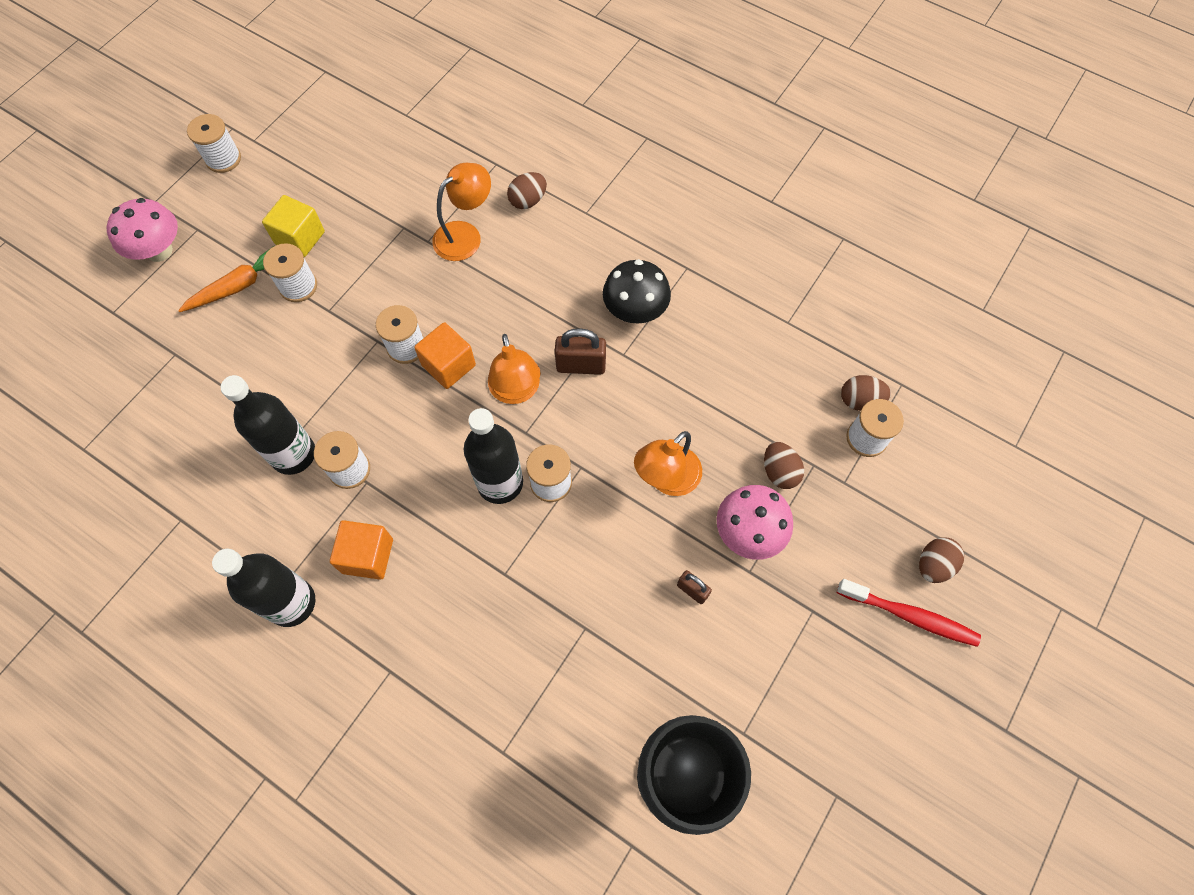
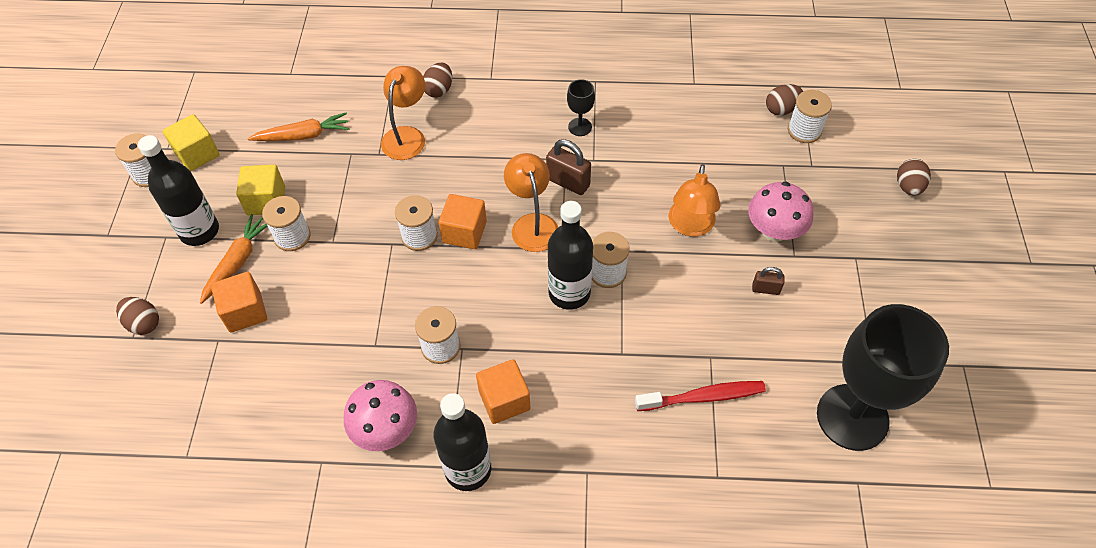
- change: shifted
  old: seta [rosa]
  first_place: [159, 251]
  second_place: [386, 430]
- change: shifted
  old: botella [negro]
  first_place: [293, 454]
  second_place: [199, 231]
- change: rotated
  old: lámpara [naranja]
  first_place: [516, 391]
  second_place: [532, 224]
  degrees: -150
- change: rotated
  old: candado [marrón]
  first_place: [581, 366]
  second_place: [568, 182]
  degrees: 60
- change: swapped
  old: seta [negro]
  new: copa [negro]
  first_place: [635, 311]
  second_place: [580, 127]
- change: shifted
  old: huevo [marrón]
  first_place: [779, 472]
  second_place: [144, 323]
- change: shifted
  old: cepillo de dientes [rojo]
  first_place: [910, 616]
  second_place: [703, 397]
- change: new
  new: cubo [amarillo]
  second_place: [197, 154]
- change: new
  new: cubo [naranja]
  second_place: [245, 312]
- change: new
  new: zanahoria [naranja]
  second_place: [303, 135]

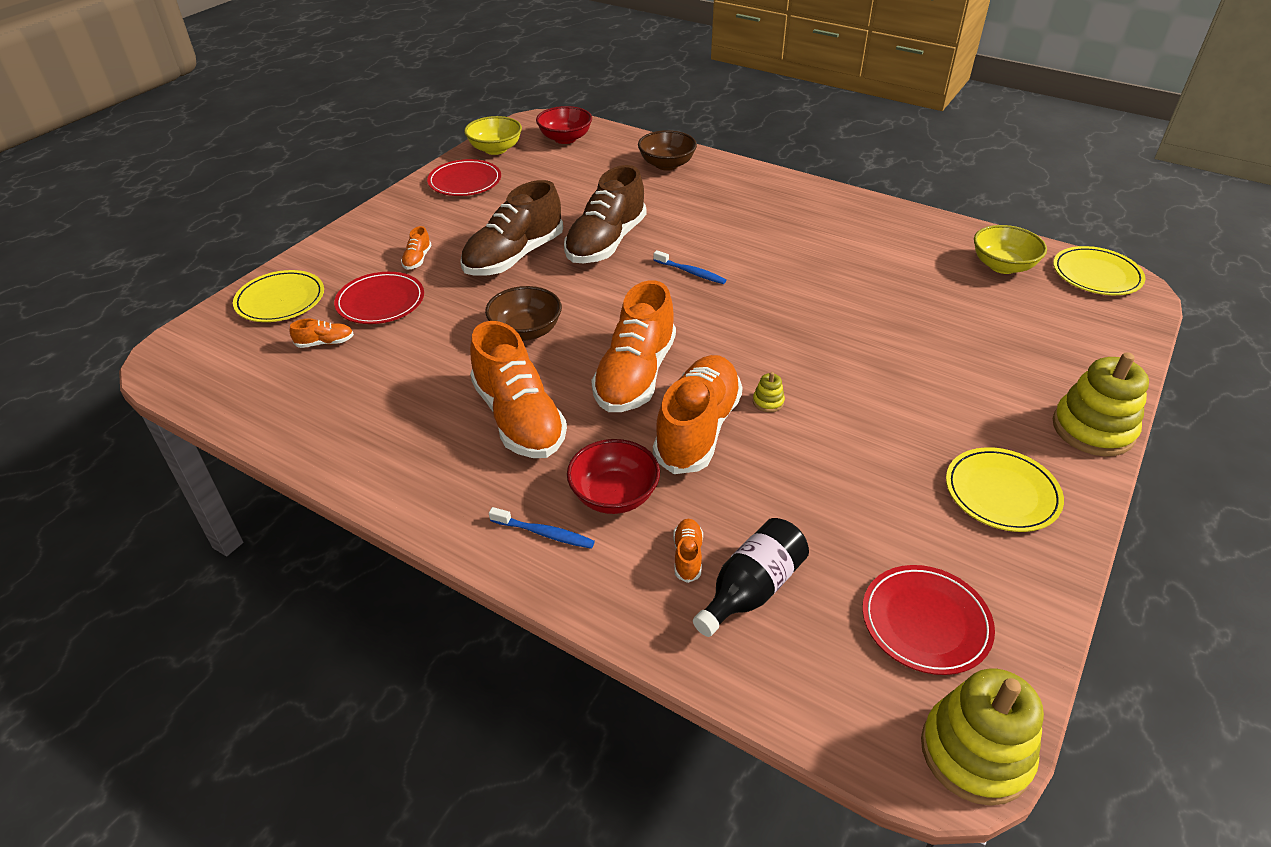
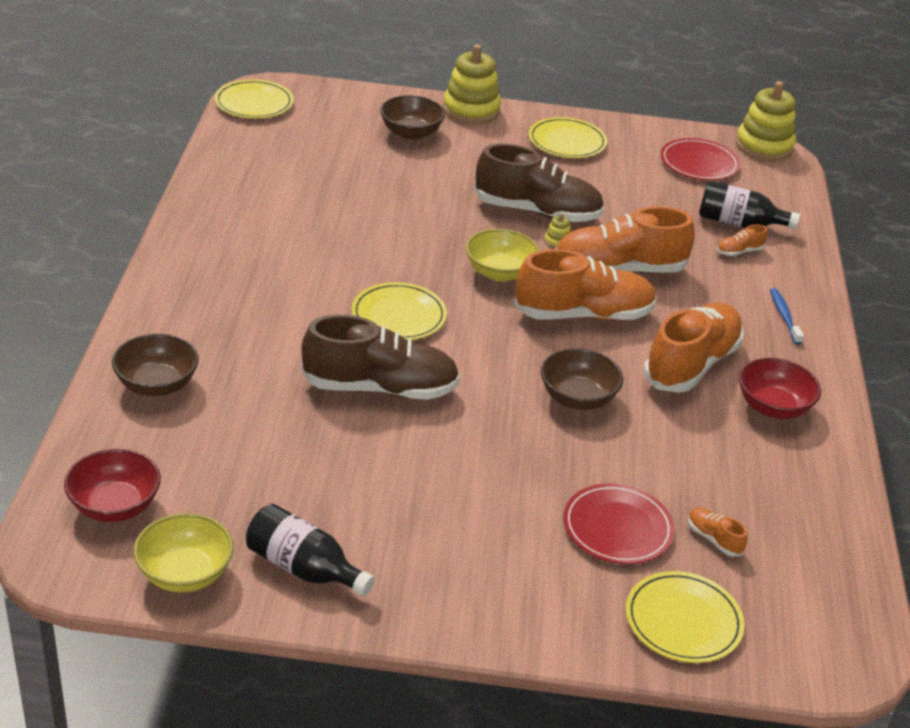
- change: gone
  old: zapato [naranja]
  first_place: [417, 259]
- change: swapped
  old: plato [rojo]
  new: botella [negro]
  first_place: [465, 181]
  second_place: [304, 568]
- change: shifted
  old: zapato [marrón]
  first_place: [514, 256]
  second_place: [537, 212]
- change: shifted
  old: cuenco [rojo]
  first_place: [614, 495]
  second_place: [773, 407]
- change: swapped
  old: cepillo de dientes [azul]
  new: plato [amarillo]
  first_place: [690, 272]
  second_place: [399, 316]
- change: shifted
  old: cuenco [amarillo]
  first_place: [1002, 266]
  second_place: [500, 273]
- change: new
  new: cuenco [marrón]
  second_place: [411, 133]

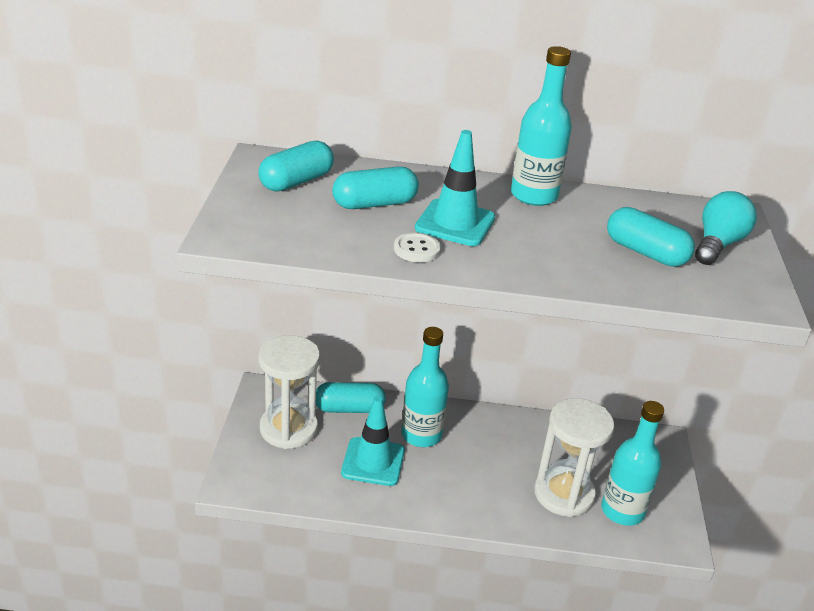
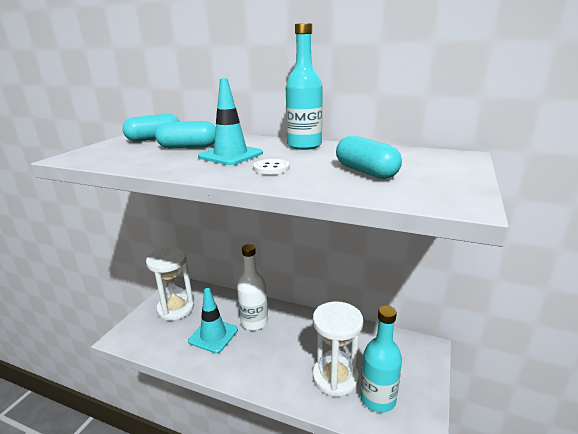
- change: gone
  old: cápsula [turquesa]
  first_place: [349, 408]
- change: shifted
  old: botón [blanco]
  first_place: [416, 249]
  second_place: [271, 168]
- change: repainted
  old: botella [turquesa]
  new: botella [blanco]
  first_place: [421, 435]
  second_place: [254, 322]
- change: gone
  old: bombilla [turquesa]
  first_place: [718, 244]

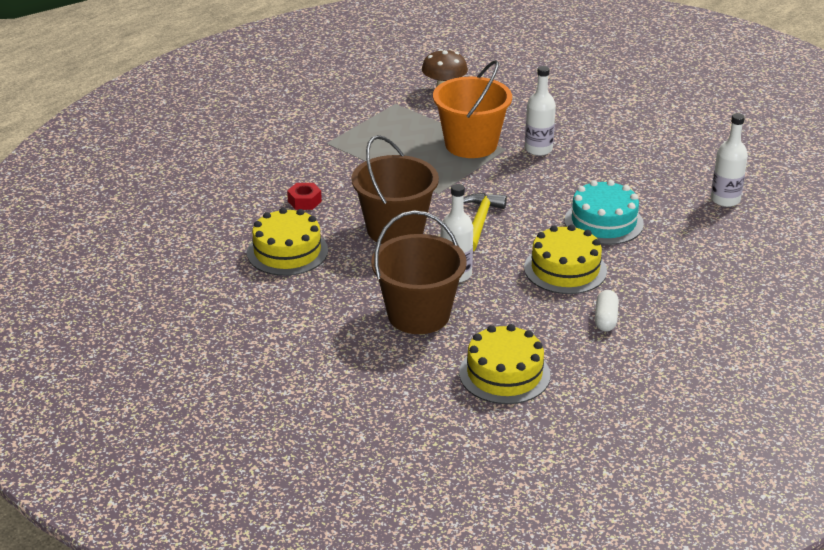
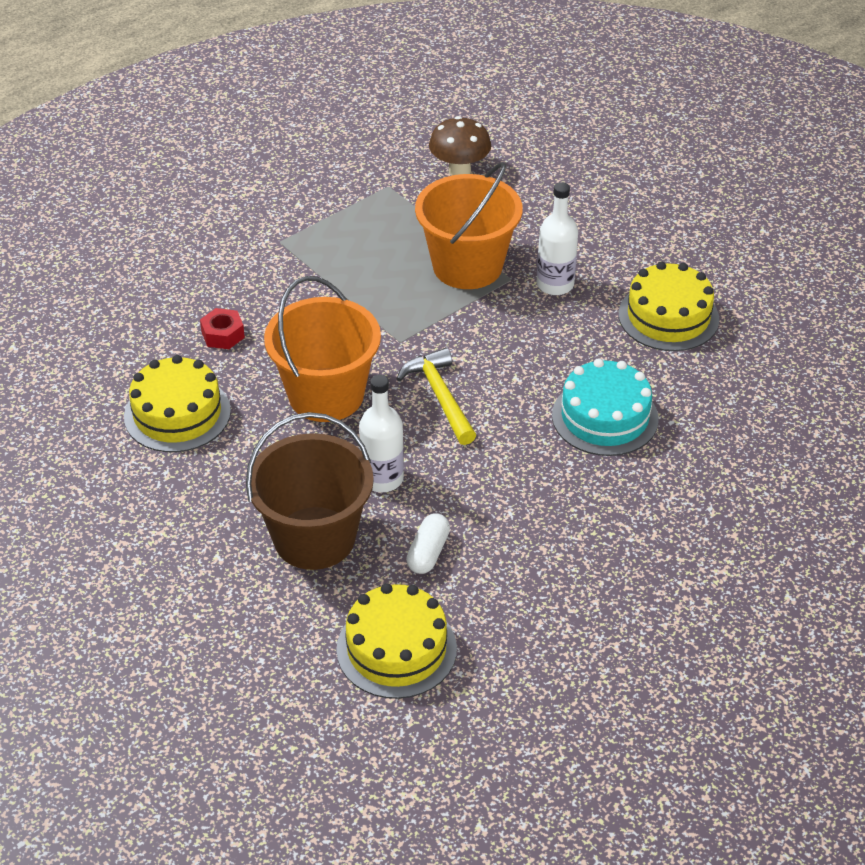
- change: repainted
  old: balde [marrón]
  new: balde [naranja]
  first_place: [395, 229]
  second_place: [326, 395]
- change: rotated
  old: martillo [amarillo]
  first_place: [480, 222]
  second_place: [440, 396]
  degrees: -45
- change: shifted
  old: tarta [amarillo]
  first_place: [565, 269]
  second_place: [668, 316]
- change: shifted
  old: cápsula [blanco]
  first_place: [605, 319]
  second_place: [428, 552]
- change: gone
  old: botella [blanco]
  first_place: [725, 200]

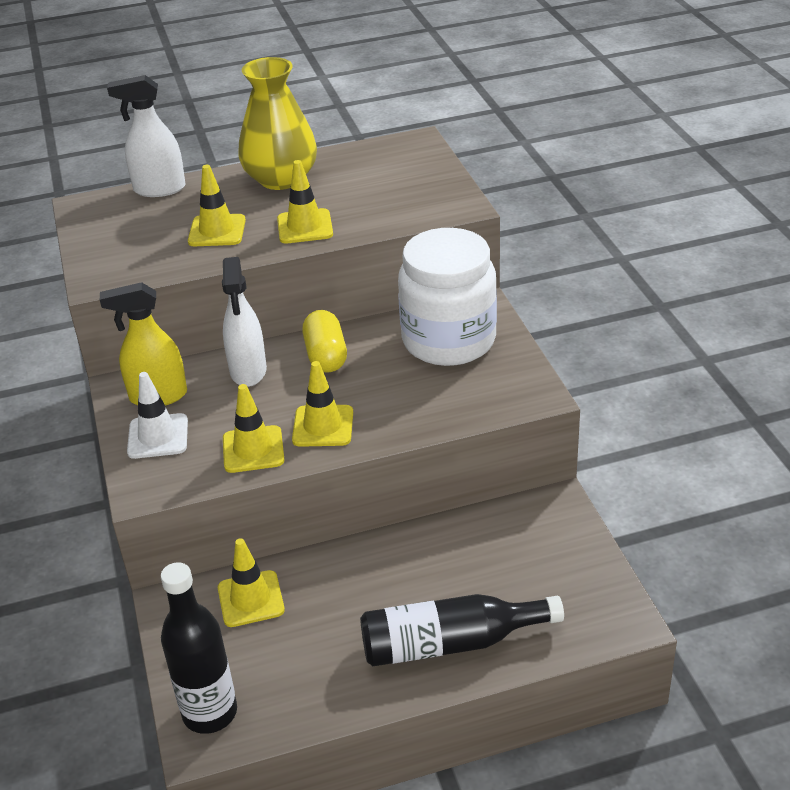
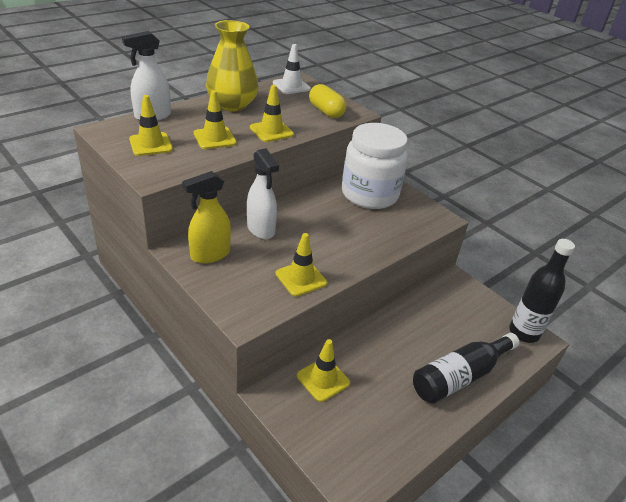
- change: shifted
  old: cono de tráfico [blanco]
  first_place: [158, 436]
  second_place: [291, 86]
- change: shifted
  old: botella [negro]
  first_place: [210, 713]
  second_place: [524, 332]
- change: shifted
  old: cono de tráfico [amarillo]
  first_place: [323, 426]
  second_place: [151, 144]
- change: shifted
  old: cápsula [amarillo]
  first_place: [326, 356]
  second_place: [326, 111]

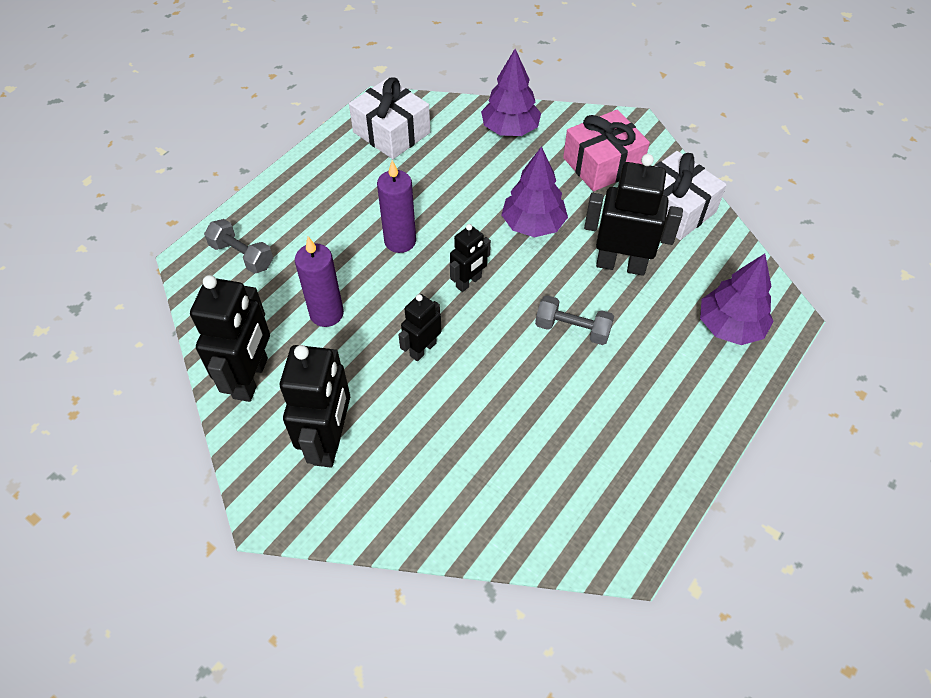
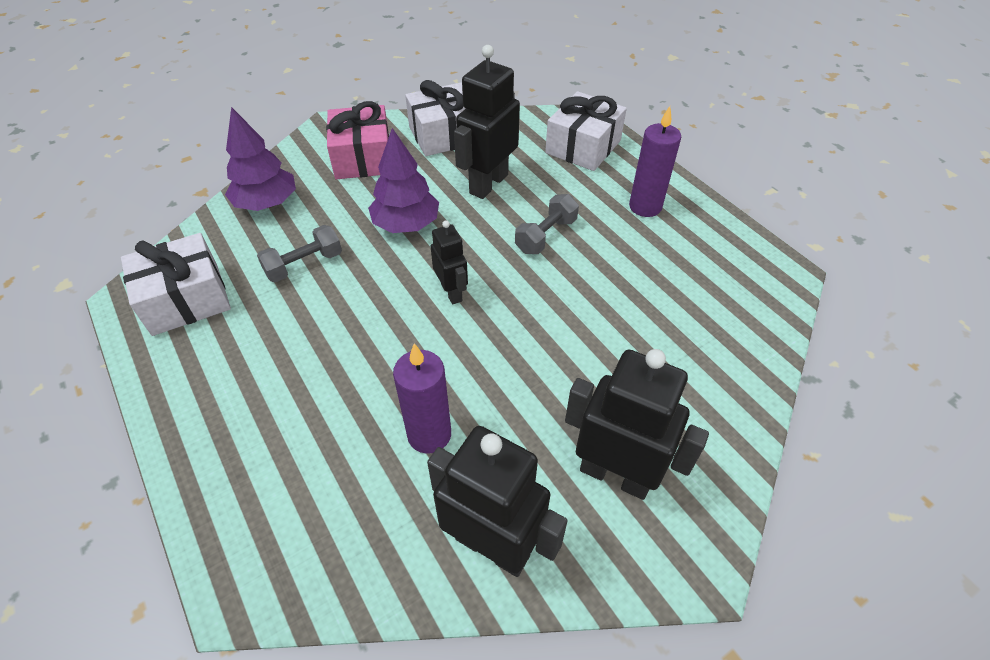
- change: shifted
  old: mancuerna [gris]
  first_place: [242, 256]
  second_place: [304, 265]
- change: shifted
  old: vela [morado]
  first_place: [400, 241]
  second_place: [645, 207]
- change: gone
  old: robot [negro]
  first_place: [423, 349]
- change: swapped
  old: árbol [morado]
  new: regalo [blanco]
  first_place: [730, 326]
  second_place: [583, 147]

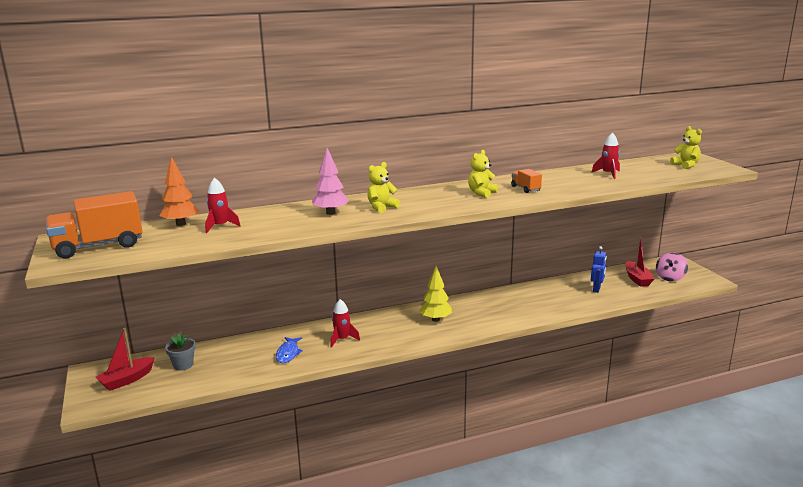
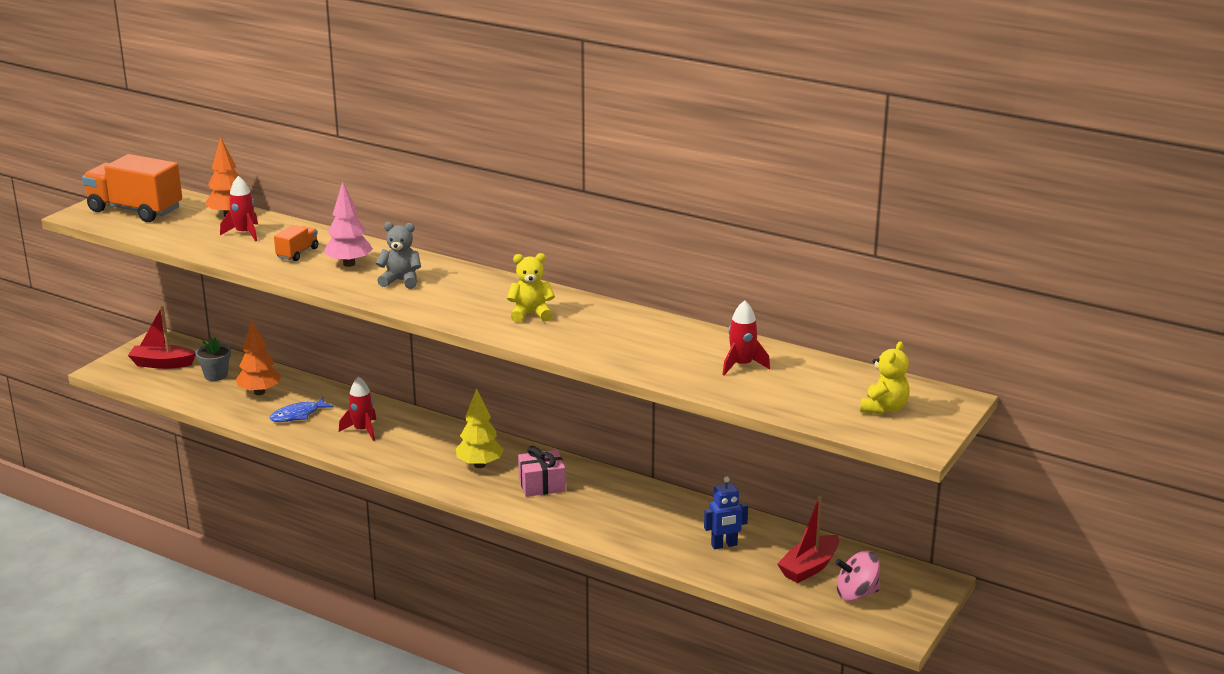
- change: repainted
  old: osito [amarillo]
  new: osito [gris]
  first_place: [381, 207]
  second_place: [401, 281]
- change: shifted
  old: camión [naranja]
  first_place: [525, 189]
  second_place: [297, 253]
- change: new
  new: árbol [naranja]
  second_place: [259, 392]
- change: new
  new: regalo [rosa]
  second_place: [542, 485]

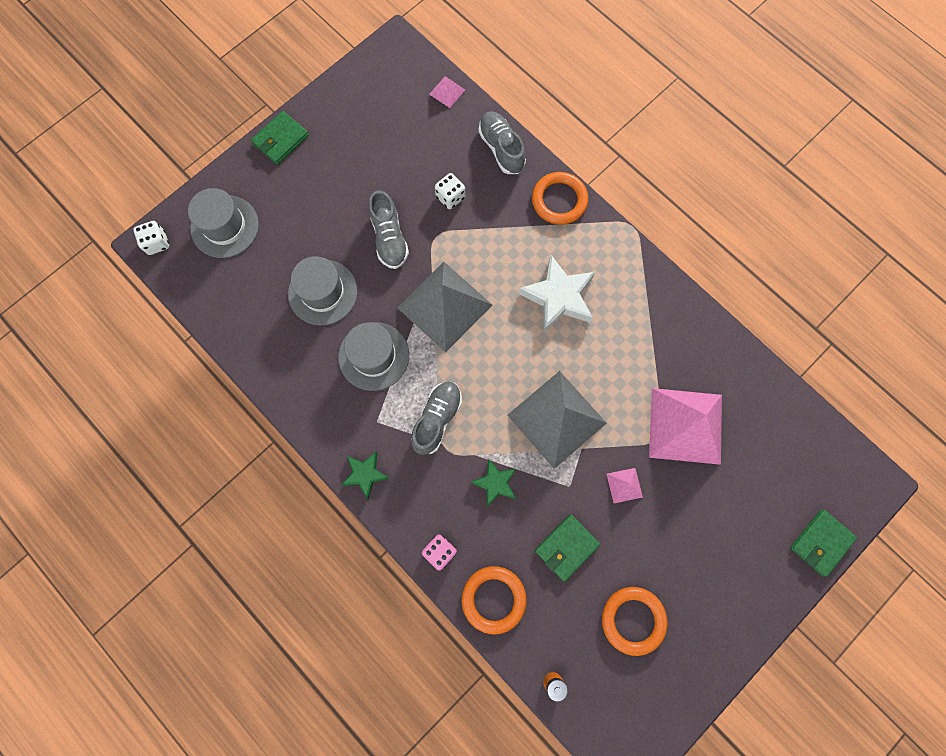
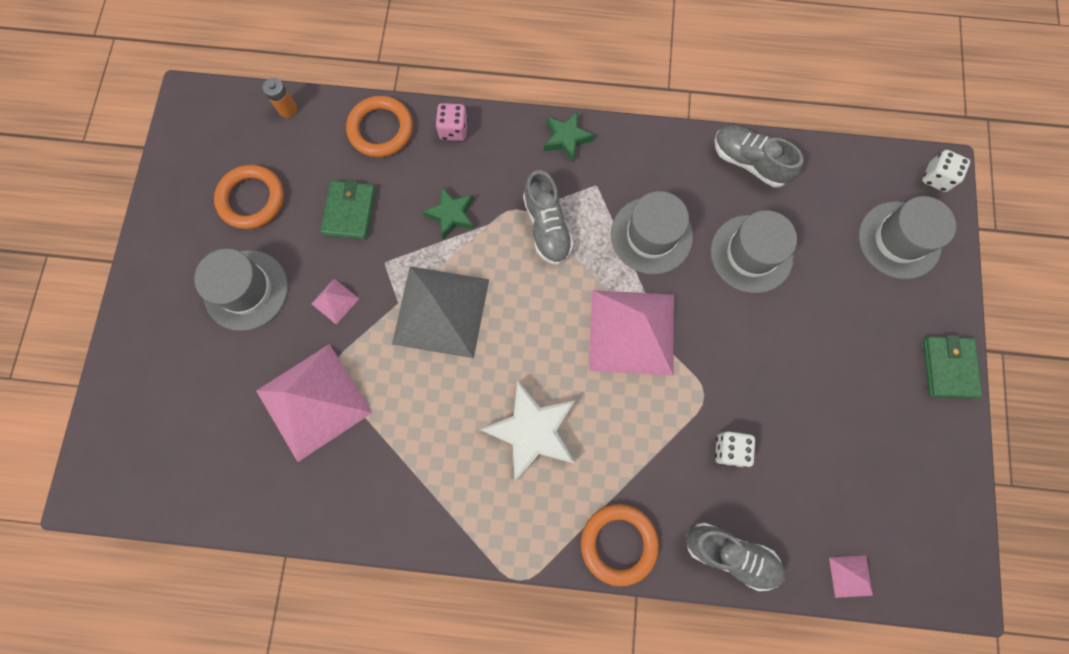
- change: shifted
  old: zapato [gris]
  first_place: [389, 238]
  second_place: [749, 162]
- change: repainted
  old: pirámide [gris]
  new: pirámide [rosa]
  first_place: [444, 306]
  second_place: [632, 332]
- change: gone
  old: cartera [verde]
  first_place: [821, 542]
- change: new
  new: sombrero [gris]
  second_place: [246, 290]

